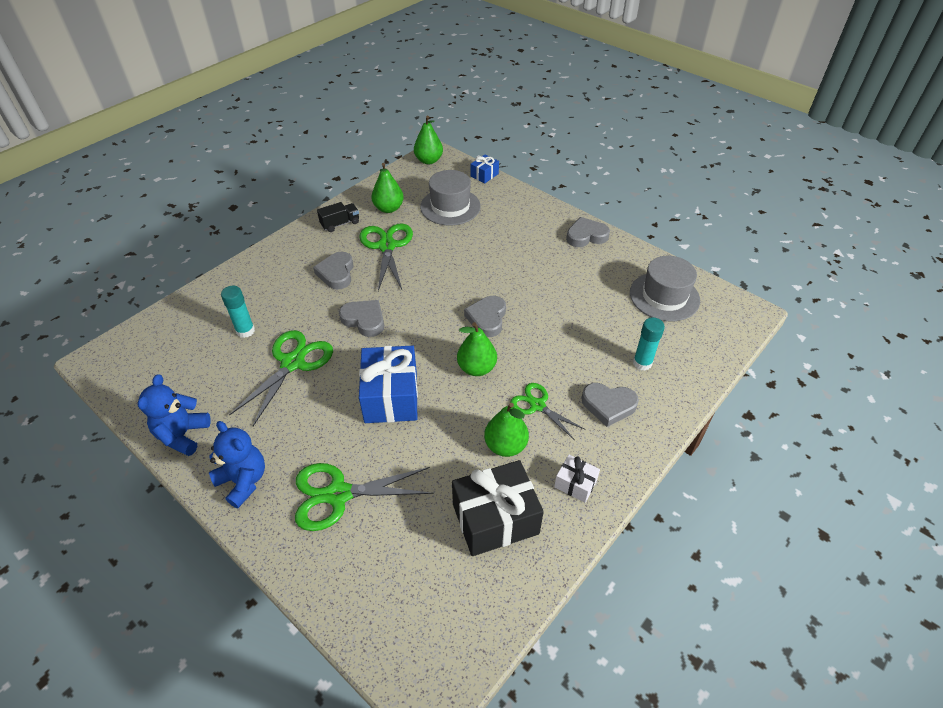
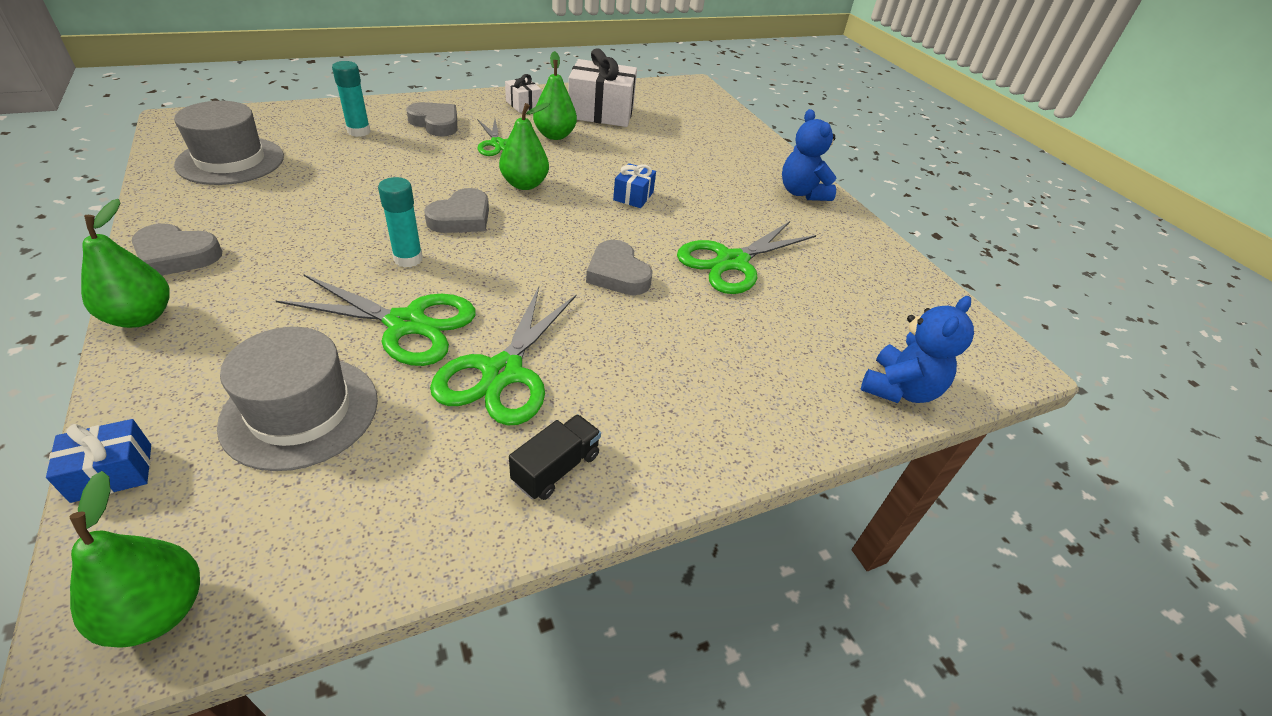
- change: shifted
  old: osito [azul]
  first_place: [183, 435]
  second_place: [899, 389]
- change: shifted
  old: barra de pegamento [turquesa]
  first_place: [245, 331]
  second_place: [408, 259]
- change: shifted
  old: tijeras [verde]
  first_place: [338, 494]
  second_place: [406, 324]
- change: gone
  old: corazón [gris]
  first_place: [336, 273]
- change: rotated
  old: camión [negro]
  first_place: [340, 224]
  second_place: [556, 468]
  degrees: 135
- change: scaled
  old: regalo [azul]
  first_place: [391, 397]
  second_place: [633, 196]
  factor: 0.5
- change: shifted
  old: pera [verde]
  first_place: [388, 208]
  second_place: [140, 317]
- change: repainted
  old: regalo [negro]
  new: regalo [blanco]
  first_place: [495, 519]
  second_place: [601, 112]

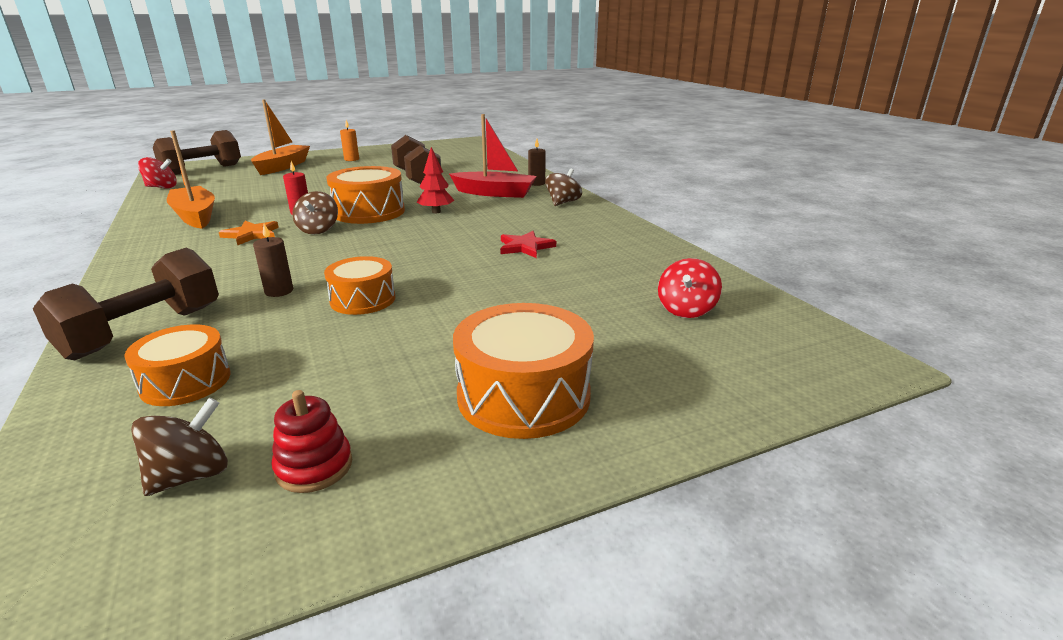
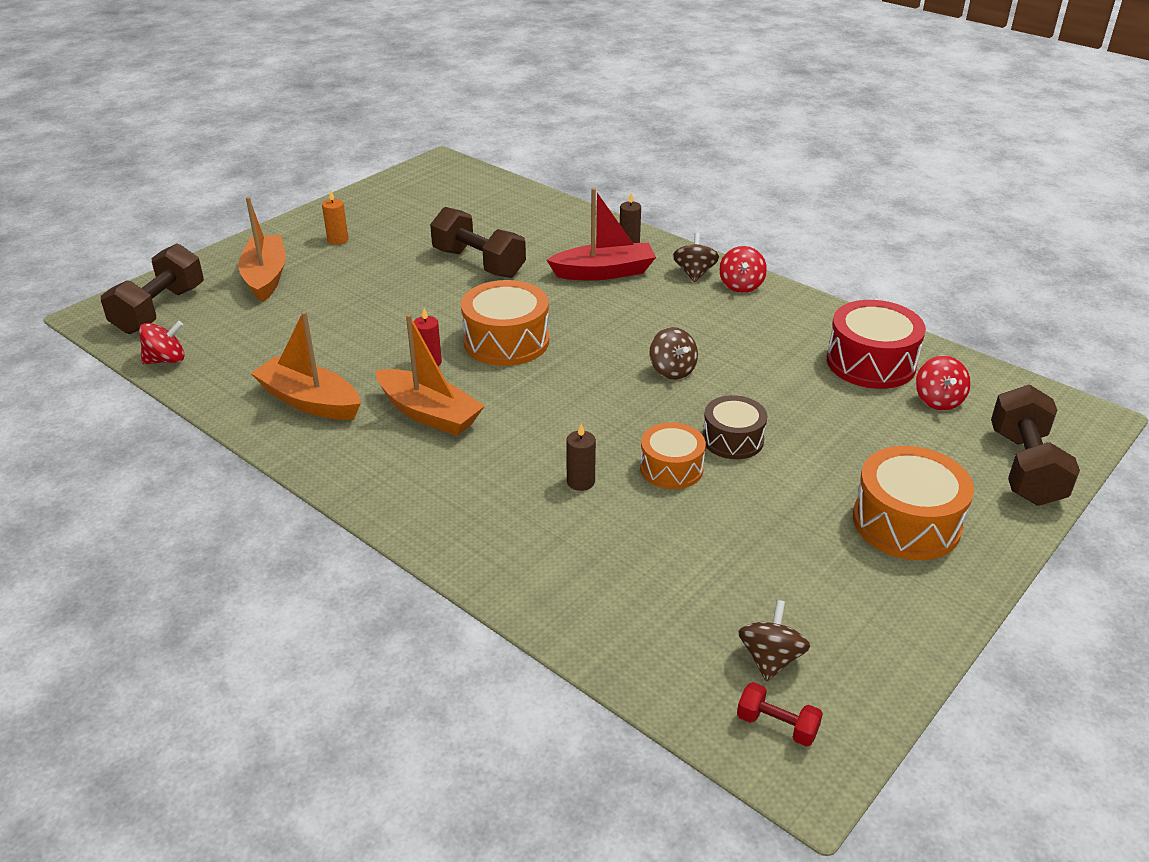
- change: shifted
  old: mancuerna [marrón]
  first_place: [144, 332]
  second_place: [1025, 467]
- change: gone
  old: tambor [naranja]
  first_place: [186, 382]
- change: swapped
  old: estrella [naranja]
  new: barco [naranja]
  first_place: [251, 235]
  second_place: [429, 413]
- change: gone
  old: juguete apilable [rojo]
  first_place: [314, 467]
- change: shifted
  old: peonza [marrón]
  first_place: [318, 230]
  second_place: [672, 370]
- change: gone
  old: árbol [rojo]
  first_place: [436, 212]
- change: gone
  old: estrella [rojo]
  first_place: [525, 247]
- change: new
  new: tambor [marrón]
  second_place: [733, 439]
- change: new
  new: peonza [rojo]
  second_place: [741, 285]
- change: new
  new: mancuerna [rojo]
  second_place: [777, 726]
- change: new
  new: tambor [rojo]
  second_place: [871, 363]

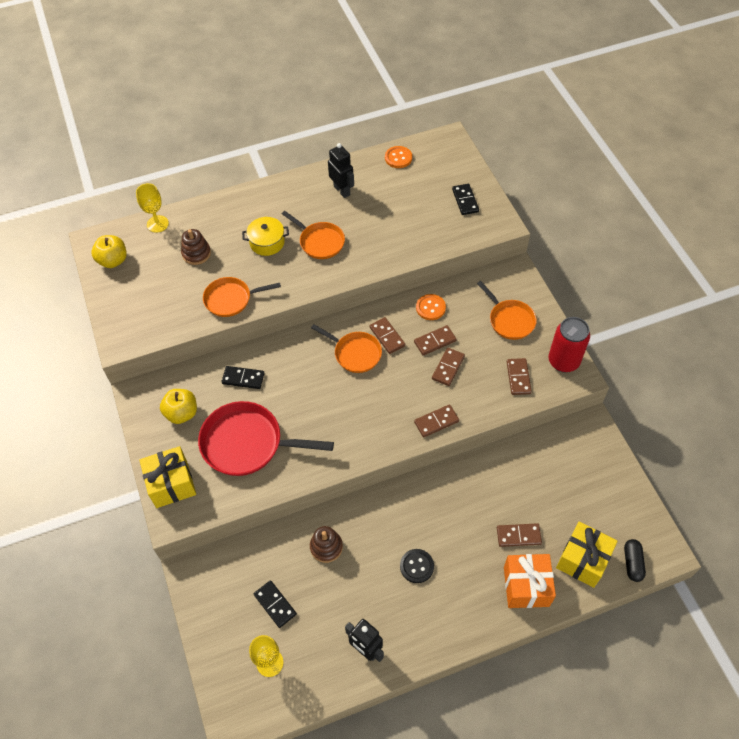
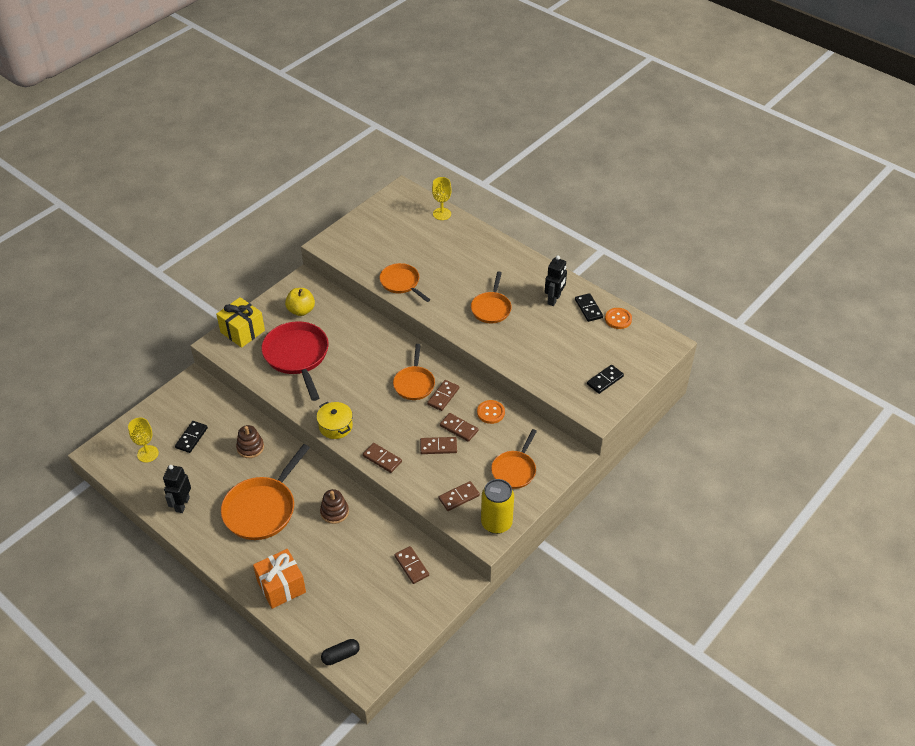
- change: gone
  old: manzana [amarillo]
  first_place: [113, 260]
- change: shifted
  old: juguete apilable [marrón]
  first_place: [196, 253]
  second_place: [334, 512]
- change: shifted
  old: ficha de dominó [negro]
  first_place: [243, 378]
  second_place: [588, 308]
- change: shifted
  old: olla [amarillo]
  first_place: [267, 242]
  second_place: [335, 426]
- change: swapped
  old: botón [negro]
  new: sartén [naranja]
  first_place: [416, 566]
  second_place: [262, 508]
- change: shifted
  old: ficha de dominó [marrón]
  first_place: [518, 536]
  second_place: [411, 566]
- change: repainted
  old: lata [rojo]
  new: lata [amarillo]
  first_place: [563, 361]
  second_place: [496, 523]
- change: gone
  old: regalo [amarillo]
  first_place: [582, 560]

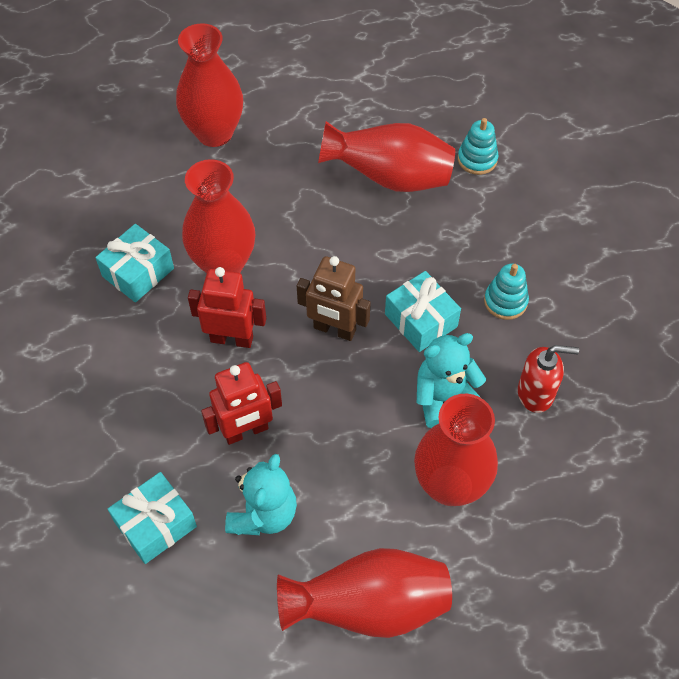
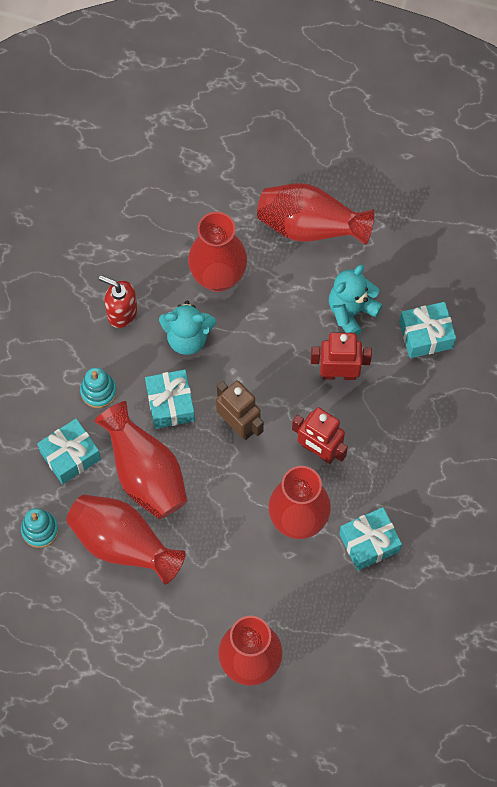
- change: new
  new: regalo [turquesa]
  second_place: [70, 456]
- change: new
  new: florero [rojo]
  second_place: [145, 474]

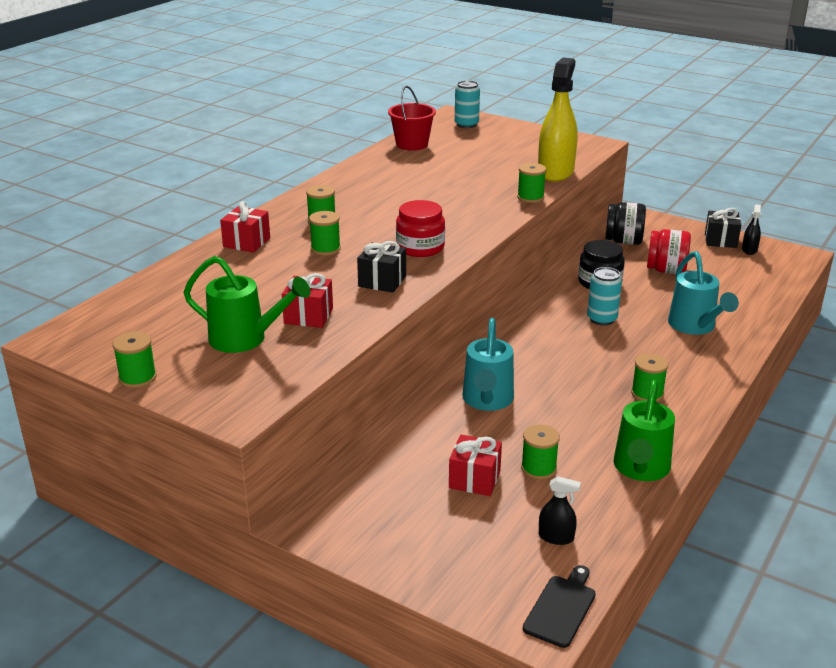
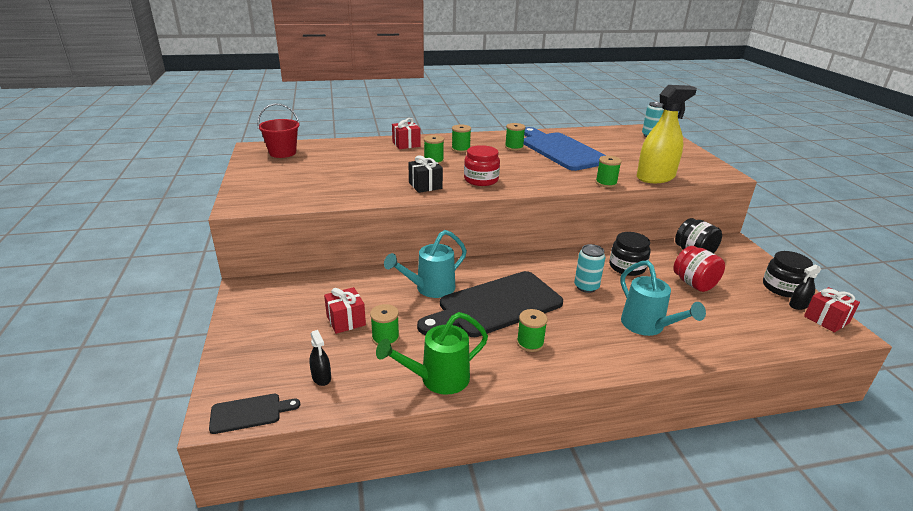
- change: shifted
  old: carrete [verde]
  first_place: [137, 378]
  second_place: [514, 147]
- change: gone
  old: regadera [verde]
  first_place: [245, 339]
- change: shifted
  old: regalo [rojo]
  first_place: [308, 316]
  second_place: [826, 319]
- change: shifted
  old: balde [rojo]
  first_place: [412, 144]
  second_place: [282, 153]
- change: rotated
  old: regadera [turquesa]
  first_place: [694, 326]
  second_place: [647, 326]
  degrees: -60
- change: swapped
  old: regalo [negro]
  new: tarro [negro]
  first_place: [720, 240]
  second_place: [782, 287]
- change: new
  new: tabla de cortar [negro]
  second_place: [495, 305]
- change: new
  new: tabla de cortar [azul]
  second_place: [561, 150]

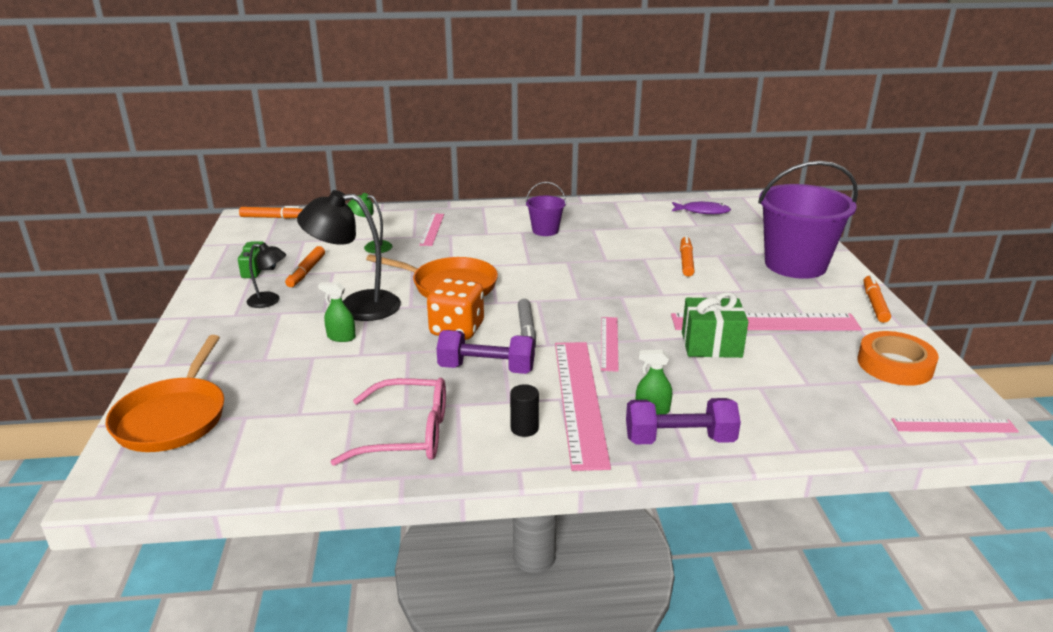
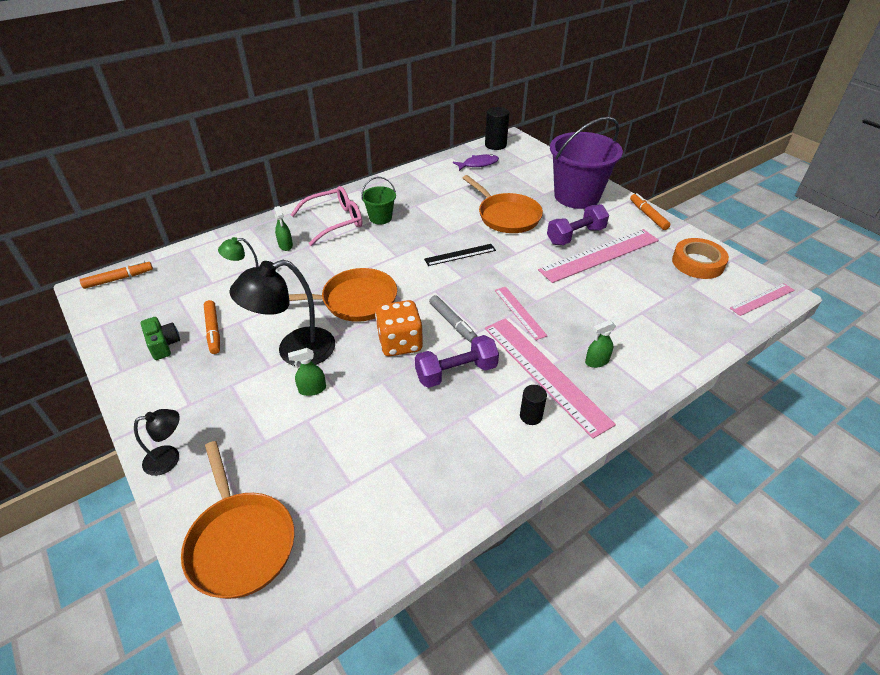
- change: shifted
  old: lámpara [negro]
  first_place: [270, 301]
  second_place: [169, 458]
- change: shifted
  old: gafas [rosa]
  first_place: [408, 434]
  second_place: [335, 221]
- change: swapped
  old: regla [rosa]
  new: pulverizador [verde]
  first_place: [432, 229]
  second_place: [285, 245]
- change: repainted
  old: balde [morado]
  new: balde [verde]
  first_place: [545, 230]
  second_place: [380, 218]
- change: shifted
  old: mancuerna [morado]
  first_place: [679, 439]
  second_place: [575, 236]
- change: swapped
  old: rotulador [naranja]
  new: sartén [naranja]
  first_place: [686, 261]
  second_place: [506, 216]
- change: gone
  old: regalo [verde]
  first_place: [711, 345]
- change: new
  new: regla [negro]
  second_place: [460, 255]
- change: new
  new: cilindro [negro]
  second_place: [495, 145]

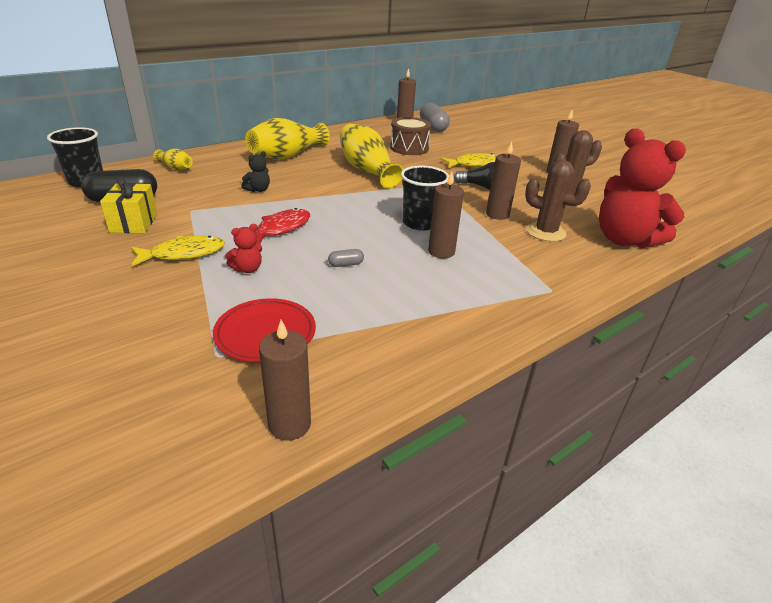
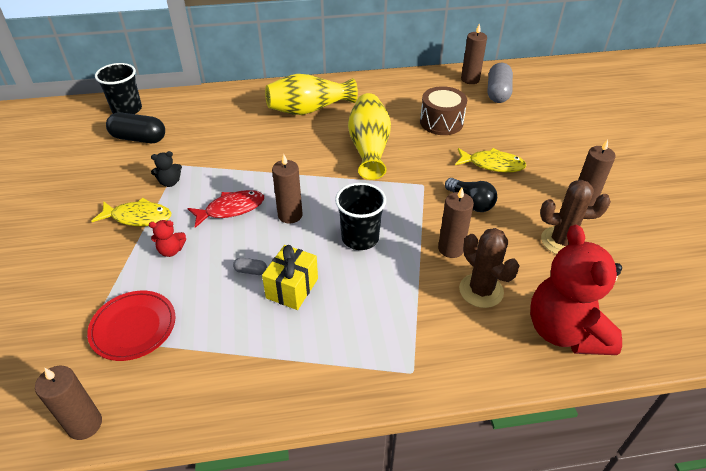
- change: shifted
  old: regalo [amarillo]
  first_place: [134, 223]
  second_place: [292, 288]
- change: gone
  old: florero [amarillo]
  first_place: [176, 168]
- change: shifted
  old: osito [negro]
  first_place: [258, 190]
  second_place: [170, 182]
- change: shifted
  old: vela [marrón]
  first_place: [441, 252]
  second_place: [290, 215]

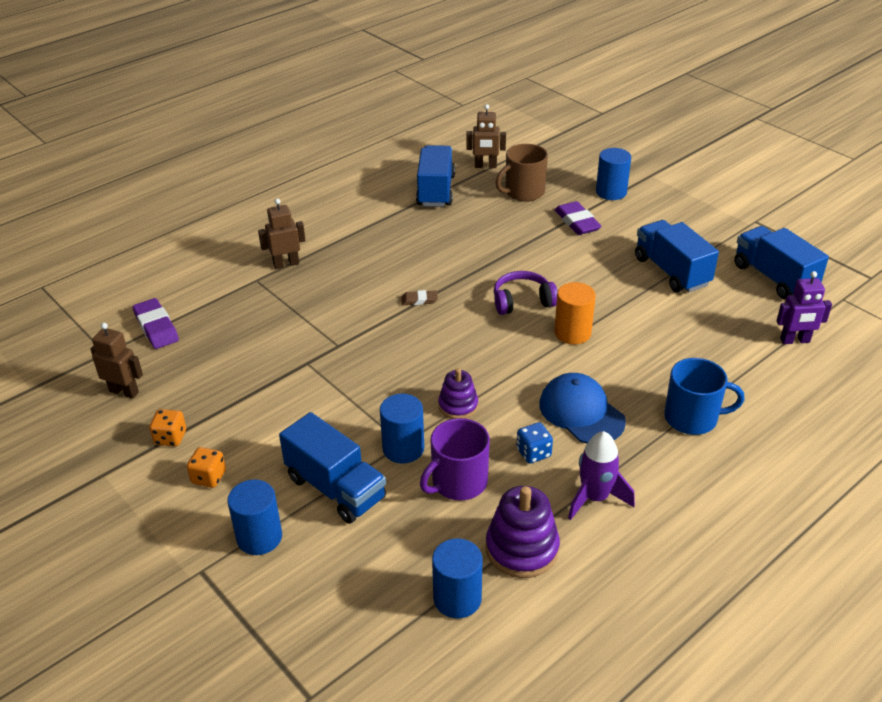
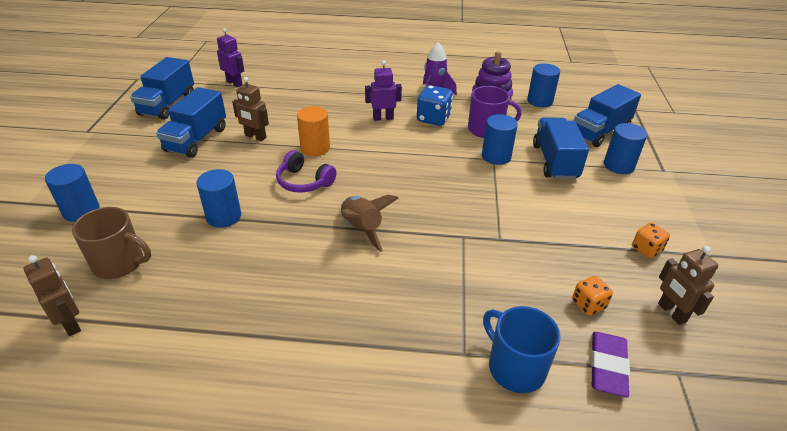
- change: shifted
  old: dado [naranja]
  first_place: [209, 477]
  second_place: [588, 304]
- change: shifted
  old: robot [marrón]
  first_place: [286, 264]
  second_place: [255, 137]
- change: swapped
  old: goma de borrar [marrón]
  new: cohete [marrón]
  first_place: [419, 300]
  second_place: [362, 229]
- change: shifted
  old: camión [azul]
  first_place: [436, 191]
  second_place: [600, 132]
- change: gone
  old: juguete apilable [morado]
  first_place: [458, 406]
- change: scaled
  old: dado [azul]
  first_place: [533, 453]
  second_place: [433, 119]
  factor: 1.61
- change: swapped
  old: gorra [azul]
  new: robot [morado]
  first_place: [581, 412]
  second_place: [383, 118]
- change: gone
  old: goma de borrar [morado]
  first_place: [577, 222]
- change: shifted
  old: taza [azul]
  first_place: [692, 418]
  second_place: [515, 367]
- change: new
  new: cilindro [azul]
  second_place: [224, 216]

